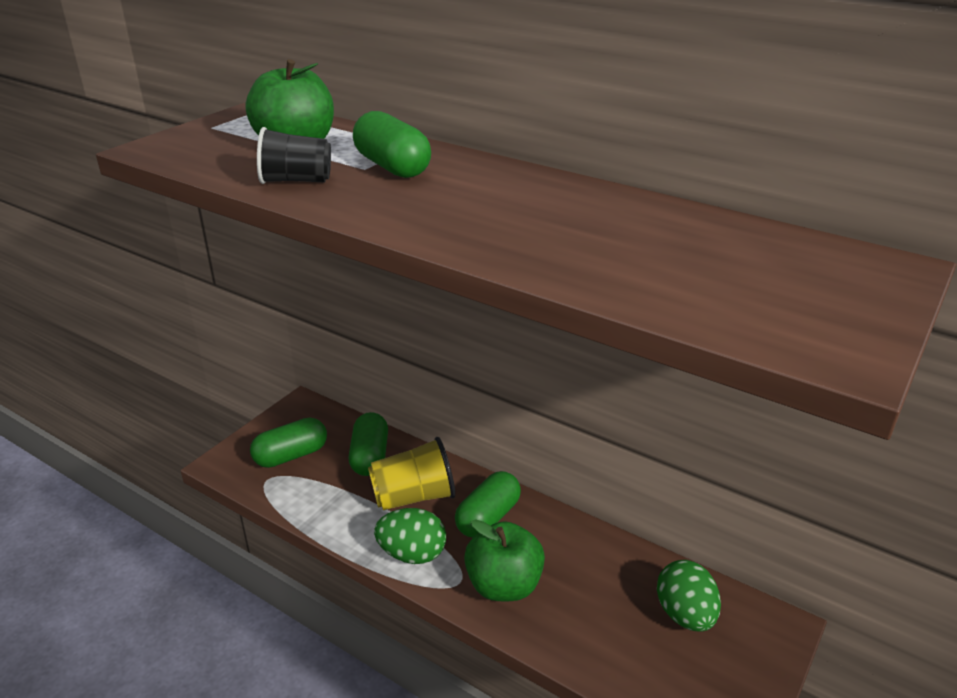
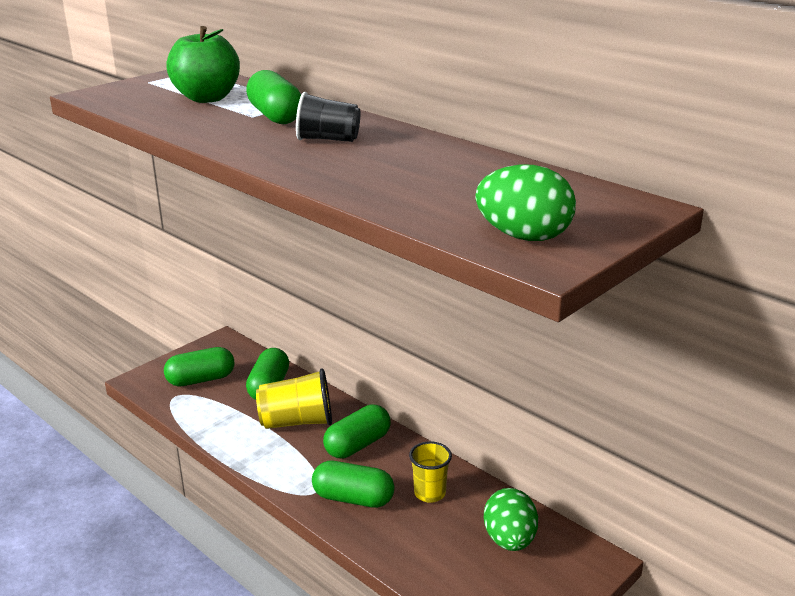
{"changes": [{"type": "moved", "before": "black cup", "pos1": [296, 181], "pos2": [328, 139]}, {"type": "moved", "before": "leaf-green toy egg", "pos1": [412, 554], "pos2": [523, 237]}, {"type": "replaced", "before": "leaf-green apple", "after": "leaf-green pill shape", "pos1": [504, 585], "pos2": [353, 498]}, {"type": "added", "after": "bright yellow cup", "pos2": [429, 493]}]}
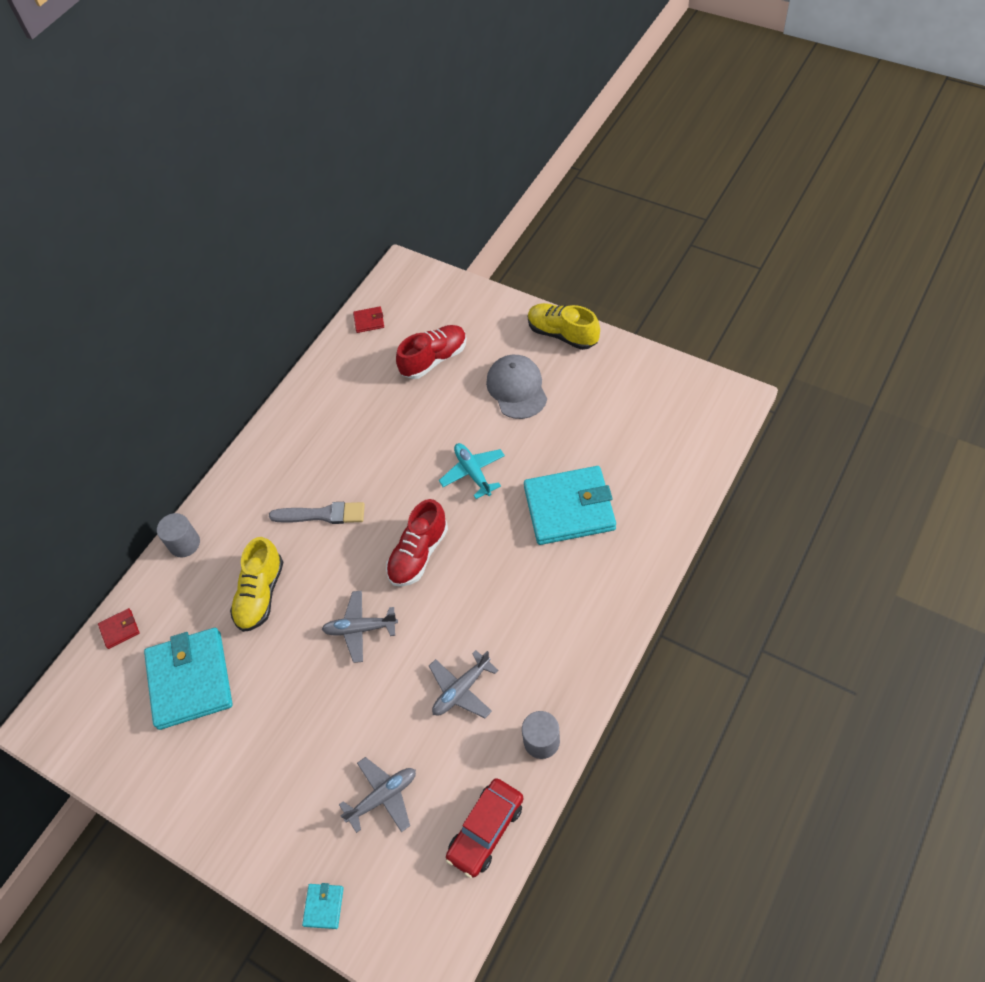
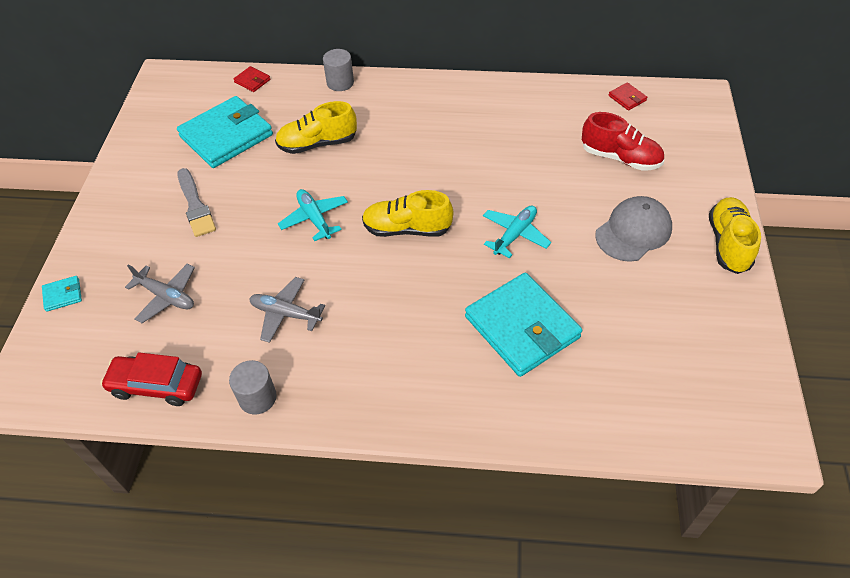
{"changes": [{"type": "recoloured", "before": "red shoe", "after": "bright yellow shoe", "pos1": [418, 554], "pos2": [407, 229]}, {"type": "moved", "before": "ash-grey brush", "pos1": [322, 514], "pos2": [195, 206]}, {"type": "recoloured", "before": "ash-grey aeroplane", "after": "turquoise aeroplane", "pos1": [360, 629], "pos2": [314, 218]}]}
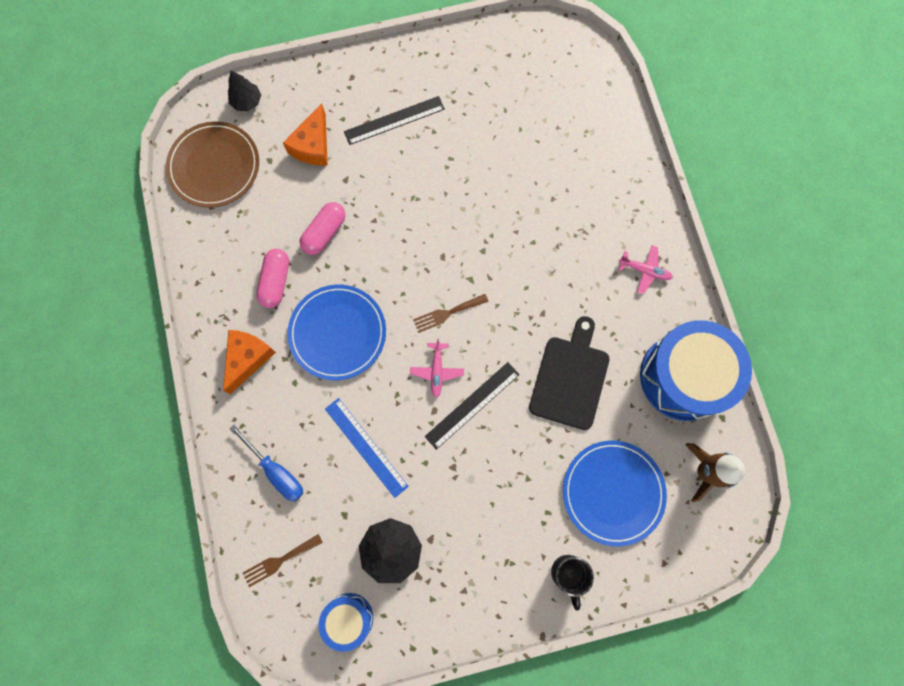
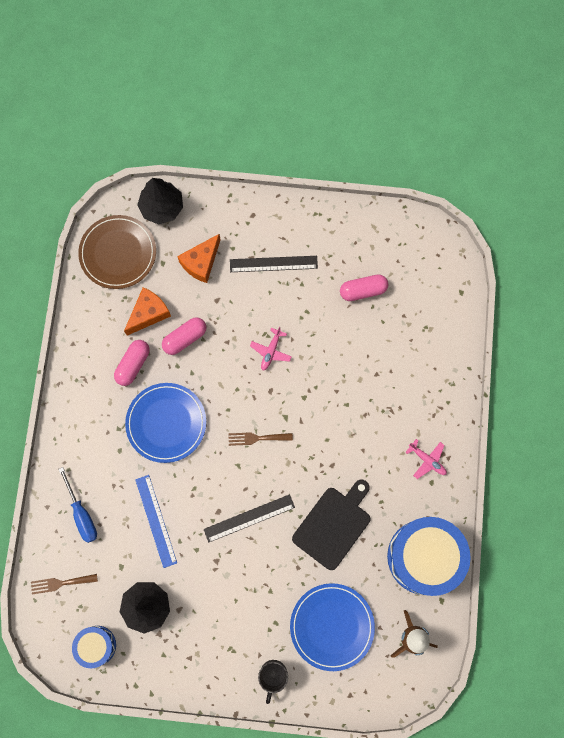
{"changes": [{"type": "resized", "before": "black toy tree", "pos1": [247, 102], "pos2": [162, 207], "scale": 1.61}, {"type": "moved", "before": "bright orange piece of cheese", "pos1": [248, 358], "pos2": [148, 313]}, {"type": "moved", "before": "pink aeroplane", "pos1": [437, 371], "pos2": [271, 351]}, {"type": "added", "after": "pink pill shape", "pos2": [363, 290]}]}
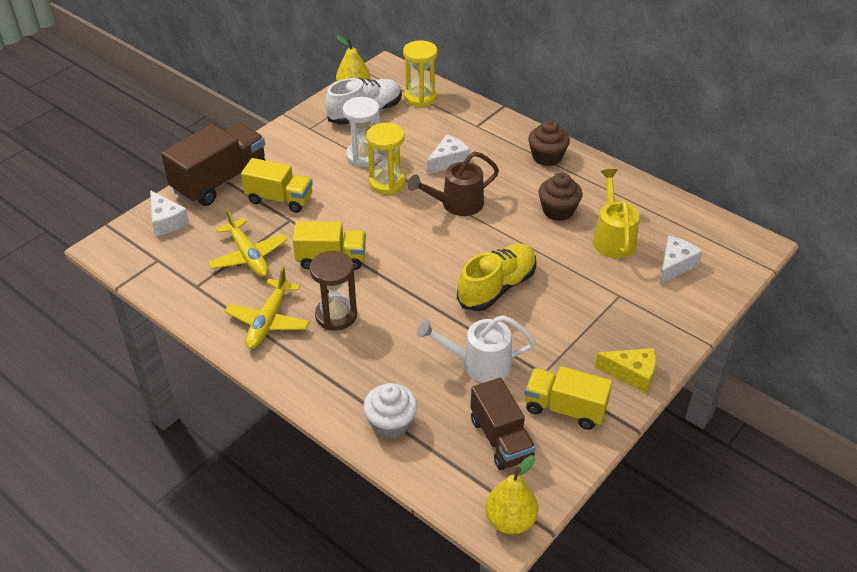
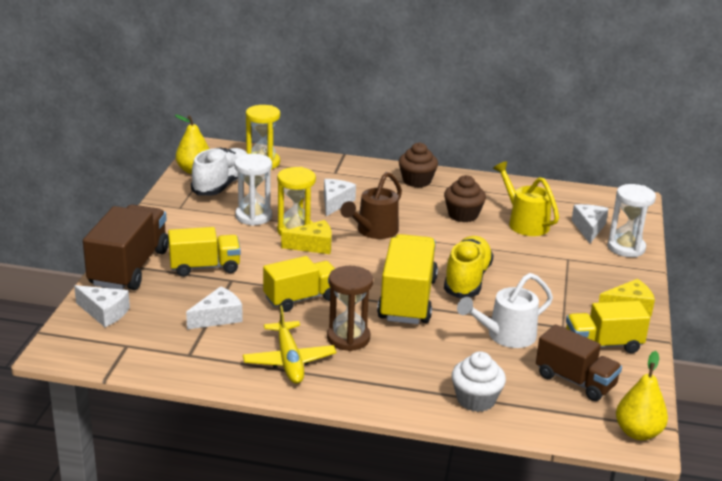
{"changes": [{"type": "replaced", "before": "bright yellow aeroplane", "after": "snow-white piece of cheese", "pos1": [248, 256], "pos2": [218, 317]}, {"type": "added", "after": "snow-white hourglass", "pos2": [626, 248]}, {"type": "added", "after": "bright yellow piece of cheese", "pos2": [313, 246]}, {"type": "added", "after": "bright yellow toy truck", "pos2": [407, 299]}]}
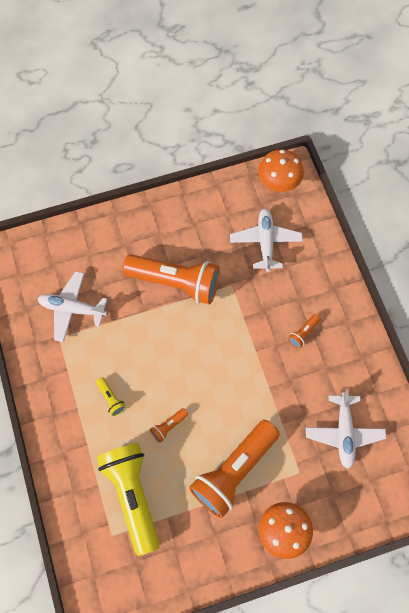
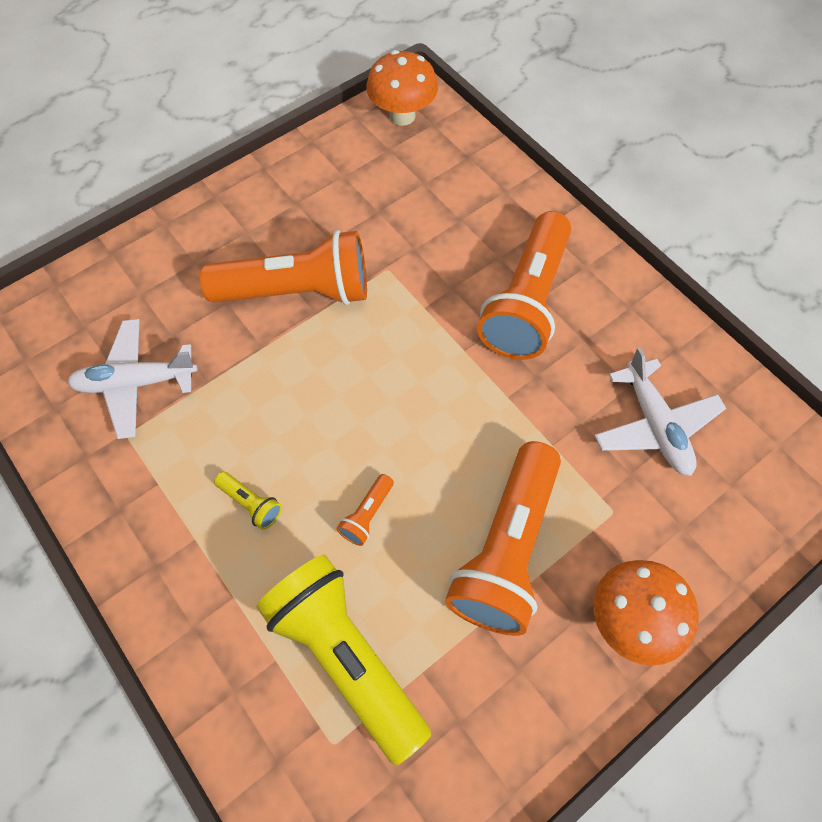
{"changes": [{"type": "removed", "before": "snow-white aeroplane", "pos1": [265, 242]}, {"type": "resized", "before": "bright orange pocket torch", "pos1": [303, 333], "pos2": [526, 302], "scale": 2.49}]}
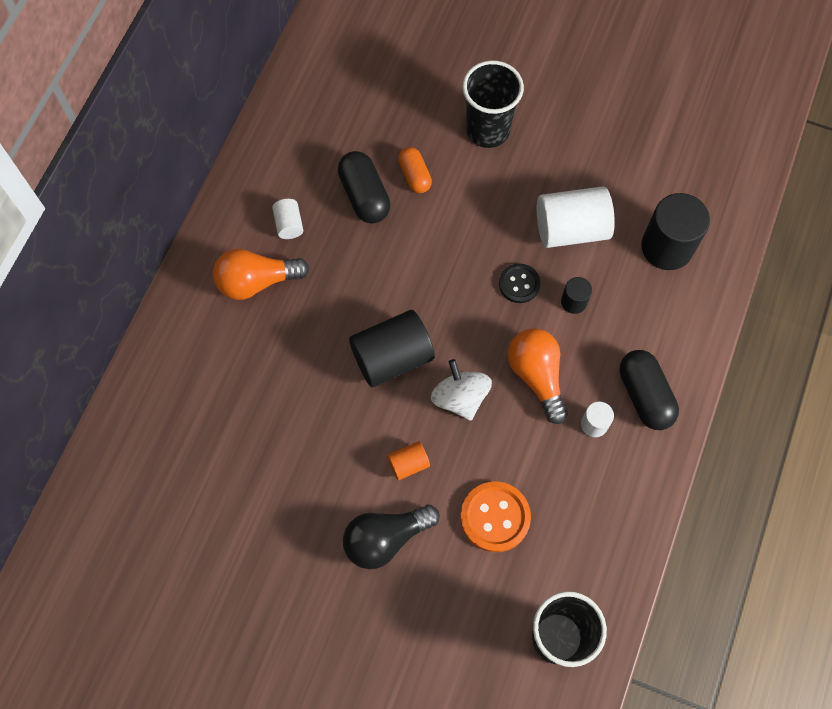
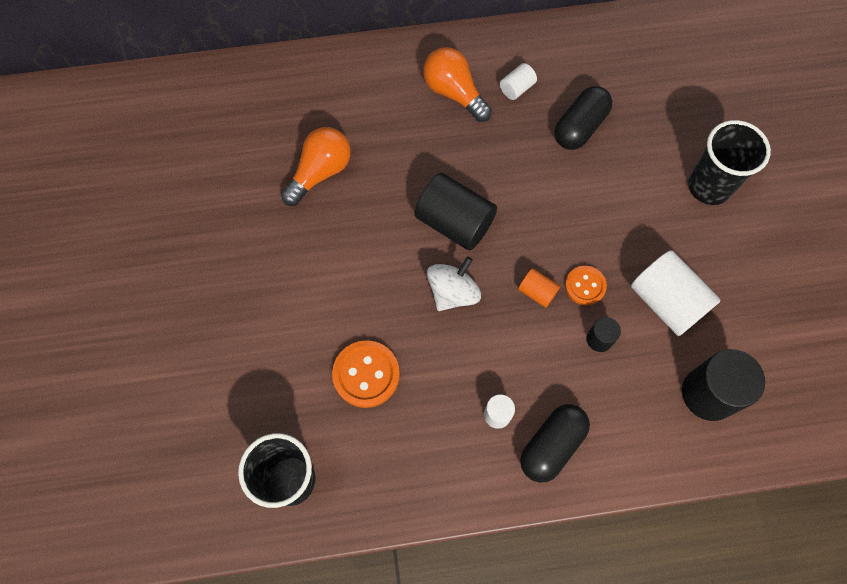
{"changes": [{"type": "removed", "before": "bright orange pill shape", "pos1": [414, 176]}, {"type": "recoloured", "before": "black shirt button", "after": "bright orange shirt button", "pos1": [519, 284], "pos2": [585, 286]}, {"type": "moved", "before": "bright orange lightbulb", "pos1": [536, 376], "pos2": [320, 172]}, {"type": "moved", "before": "bright orange cylinder", "pos1": [408, 464], "pos2": [537, 292]}, {"type": "removed", "before": "black lightbulb", "pos1": [385, 539]}]}
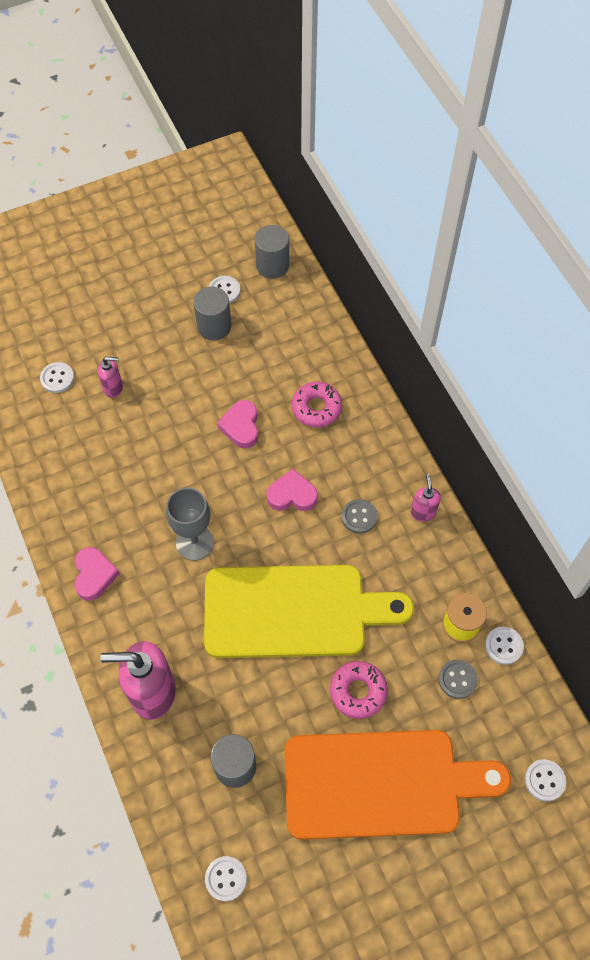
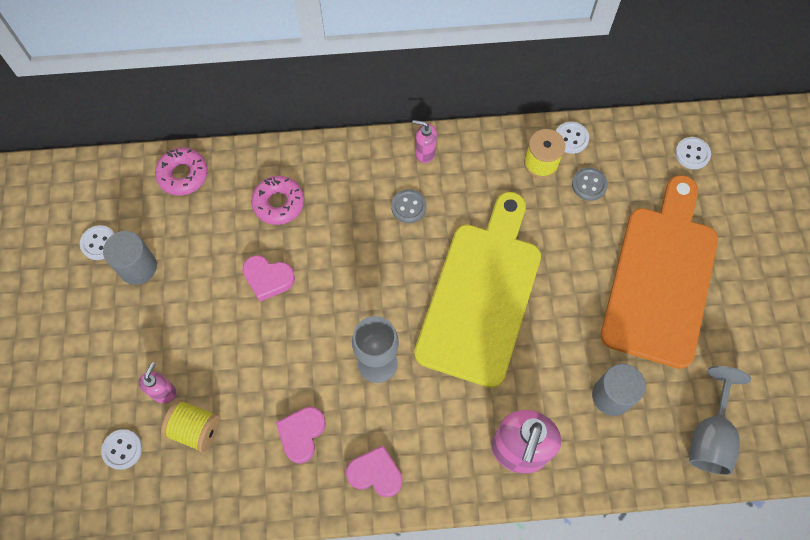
{"changes": [{"type": "removed", "before": "ash-grey cylinder", "pos1": [272, 265]}, {"type": "moved", "before": "pink heart shape", "pos1": [292, 495], "pos2": [301, 434]}, {"type": "moved", "before": "pink glazed donut", "pos1": [358, 691], "pos2": [183, 175]}, {"type": "replaced", "before": "snow-white shirt button", "after": "ash-grey goblet", "pos1": [226, 878], "pos2": [710, 436]}, {"type": "added", "after": "bright yellow reel of thread", "pos2": [195, 429]}]}
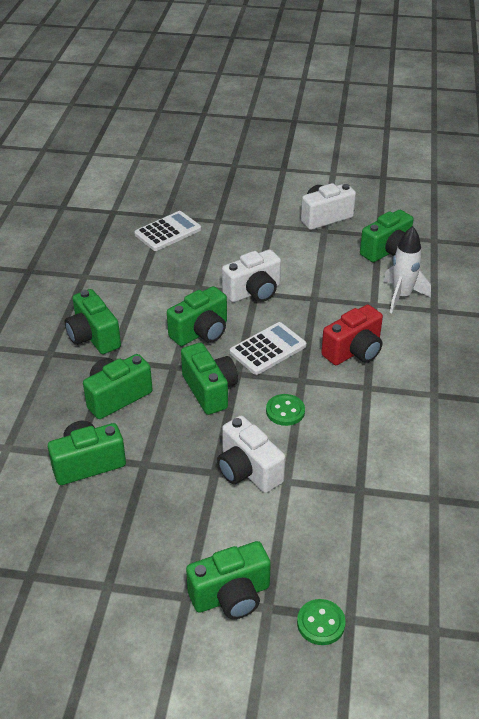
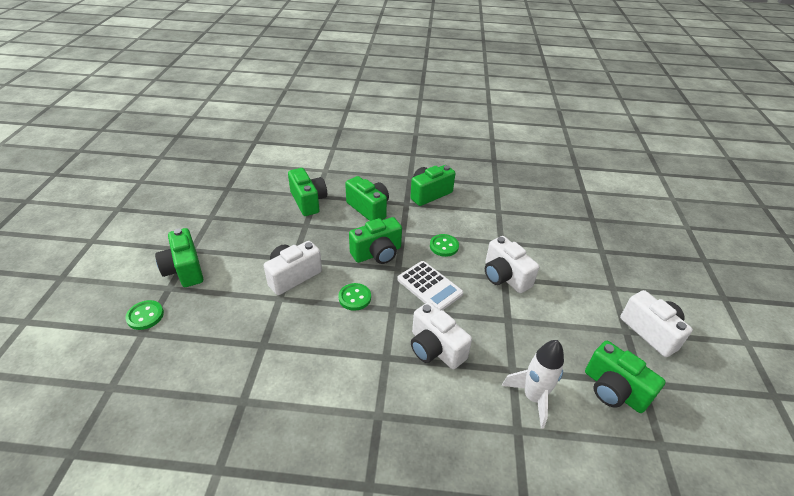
{"changes": [{"type": "removed", "before": "snow-white calculator", "pos1": [168, 232]}, {"type": "replaced", "before": "leaf-green photo camera", "after": "leaf-green shirt button", "pos1": [201, 332], "pos2": [444, 246]}, {"type": "recoloured", "before": "red photo camera", "after": "snow-white photo camera", "pos1": [354, 351], "pos2": [435, 349]}]}
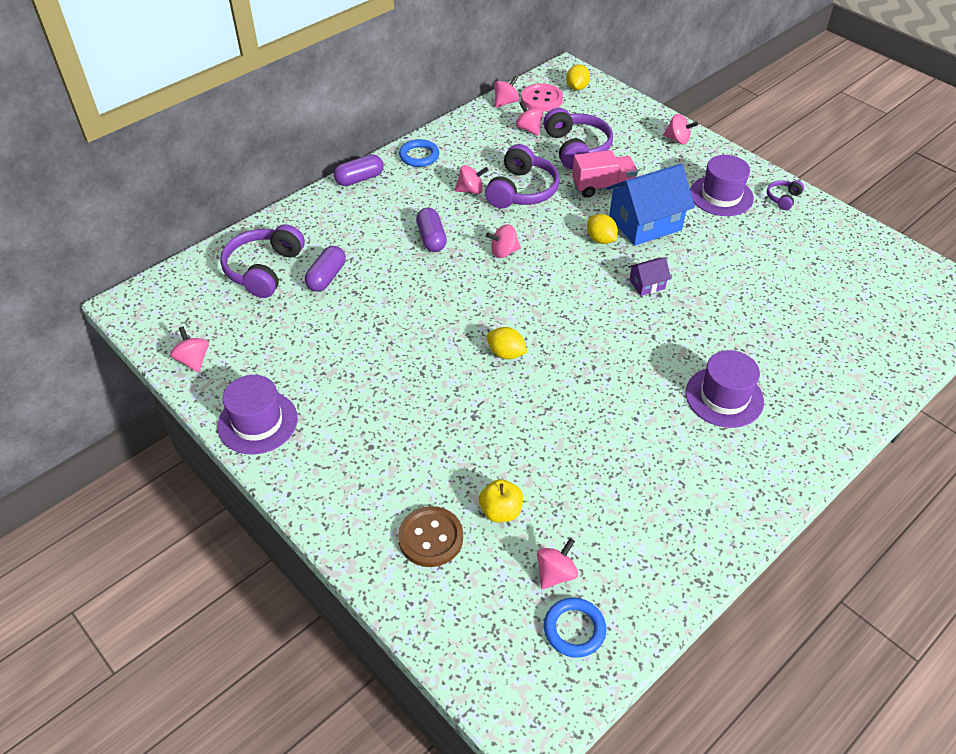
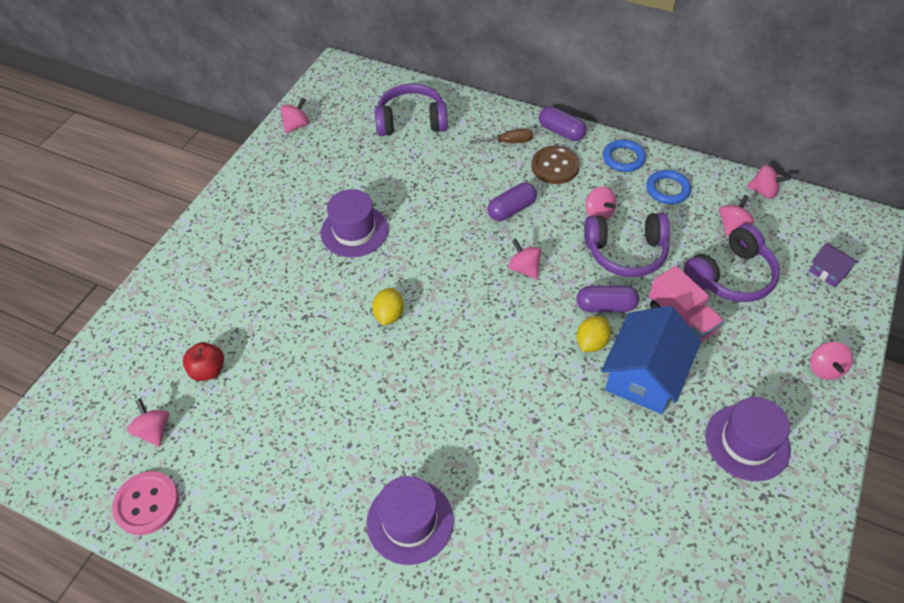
{"changes": [{"type": "removed", "before": "bright yellow lemon", "pos1": [577, 88]}, {"type": "moved", "before": "pink shirt button", "pos1": [541, 99], "pos2": [147, 504]}, {"type": "turned", "before": "cobalt toy house", "pos1": [645, 223], "pos2": [644, 376], "turn": 75}, {"type": "removed", "before": "royal purple over-ear headphones", "pos1": [783, 198]}, {"type": "moved", "before": "royal purple pill shape", "pos1": [327, 277], "pos2": [605, 306]}, {"type": "moved", "before": "royal purple toy house", "pos1": [647, 284], "pos2": [828, 272]}, {"type": "moved", "before": "royal purple tall hat", "pos1": [257, 422], "pos2": [354, 231]}, {"type": "recoloured", "before": "bright yellow apple", "after": "red apple", "pos1": [500, 511], "pos2": [208, 370]}, {"type": "moved", "before": "russet shirt button", "pos1": [430, 538], "pos2": [555, 166]}, {"type": "turned", "before": "pink toy top", "pos1": [555, 573], "pos2": [154, 430], "turn": -135}, {"type": "moved", "before": "cobalt torus", "pos1": [574, 629], "pos2": [667, 189]}, {"type": "added", "after": "russet flat screwdriver", "pos2": [508, 142]}]}
